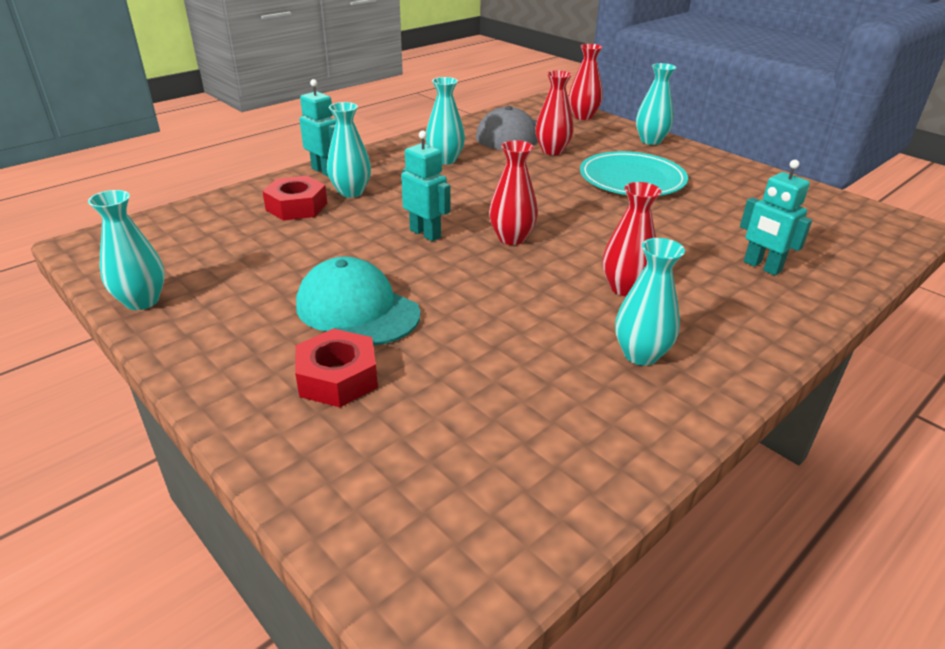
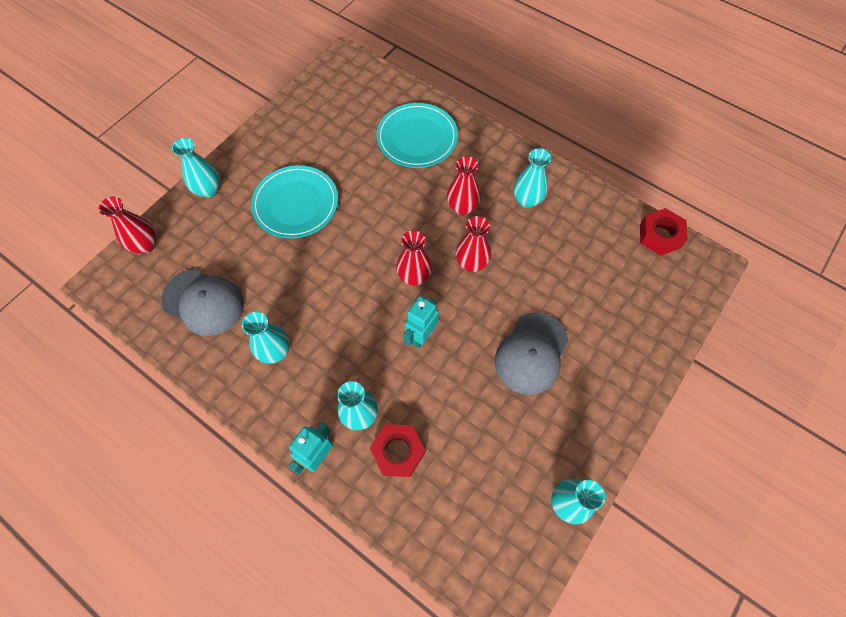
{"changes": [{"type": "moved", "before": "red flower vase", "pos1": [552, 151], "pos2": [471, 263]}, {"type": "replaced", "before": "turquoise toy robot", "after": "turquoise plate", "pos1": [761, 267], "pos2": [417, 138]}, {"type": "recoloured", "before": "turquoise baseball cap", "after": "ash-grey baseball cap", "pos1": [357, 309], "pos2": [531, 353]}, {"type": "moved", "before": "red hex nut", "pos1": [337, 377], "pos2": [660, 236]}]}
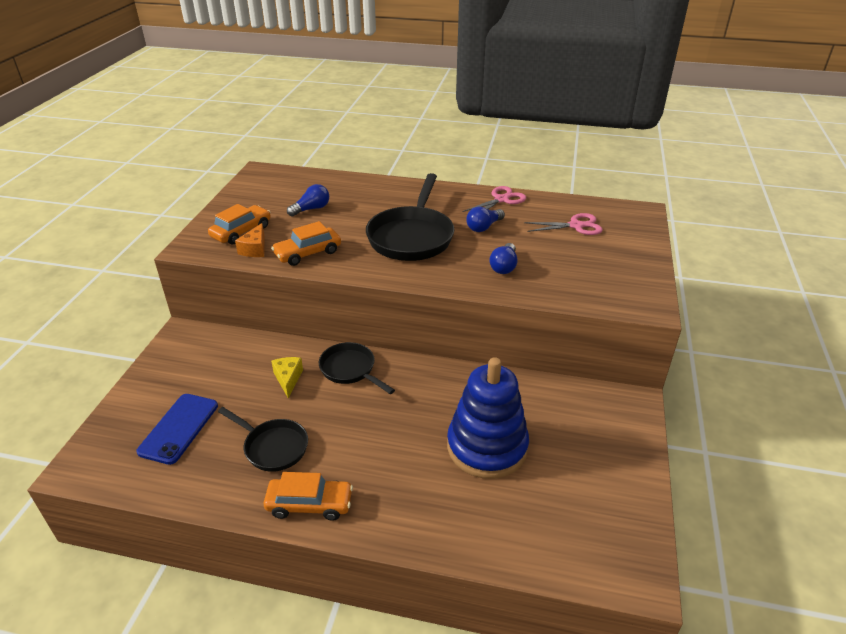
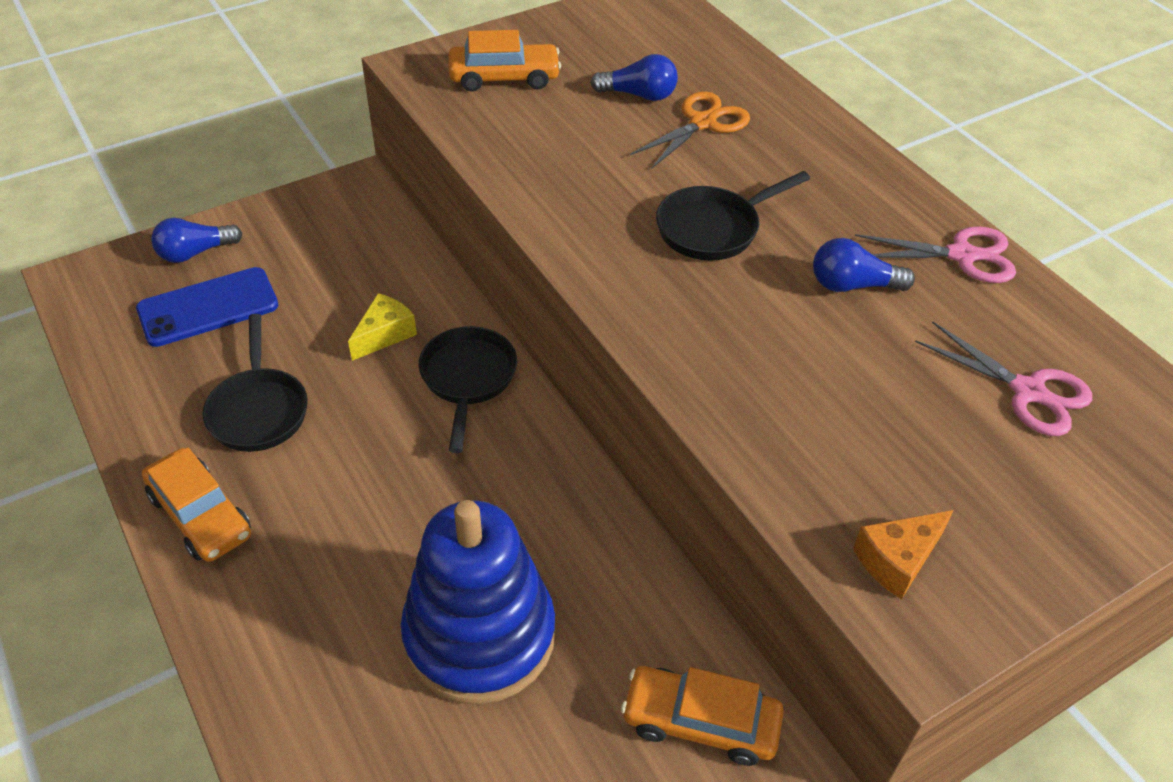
{"changes": [{"type": "resized", "before": "black pan", "pos1": [412, 237], "pos2": [713, 228], "scale": 0.59}, {"type": "moved", "before": "bright orange automobile", "pos1": [308, 253], "pos2": [700, 722]}, {"type": "moved", "before": "bright orange piece of cheese", "pos1": [255, 249], "pos2": [897, 560]}, {"type": "moved", "before": "cobalt lightbulb", "pos1": [504, 266], "pos2": [195, 253]}, {"type": "added", "after": "bright orange shears", "pos2": [702, 123]}]}
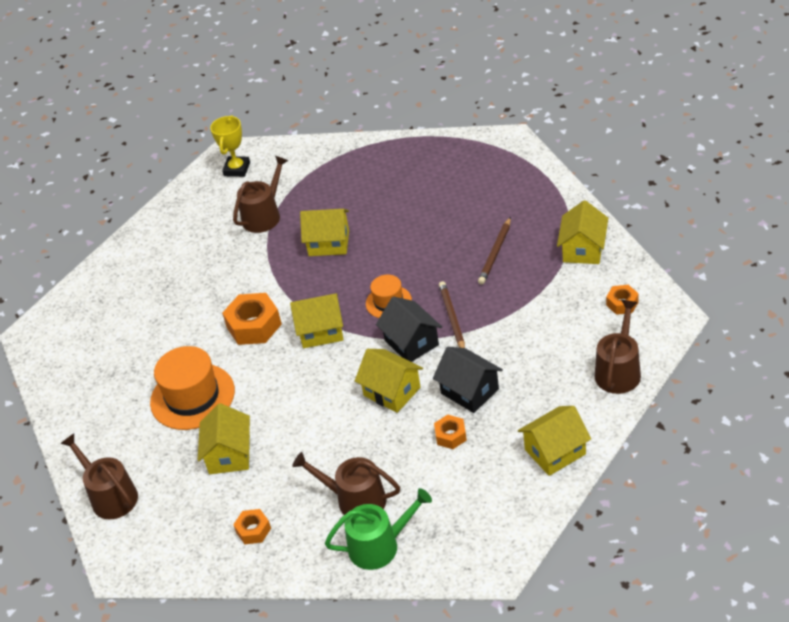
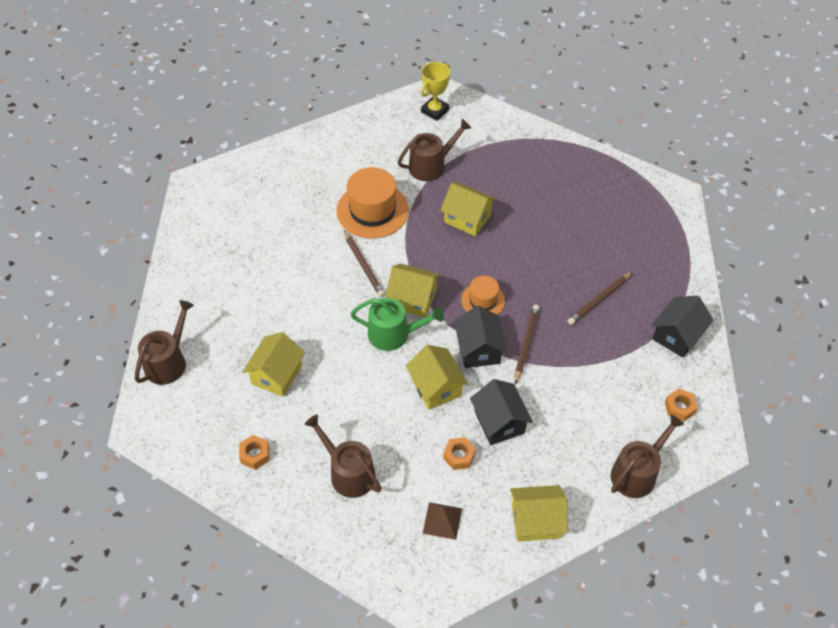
{"changes": [{"type": "recoloured", "before": "bright yellow toy house", "after": "black toy house", "pos1": [583, 249], "pos2": [677, 336]}, {"type": "replaced", "before": "bright orange hex nut", "after": "russet pencil", "pos1": [254, 326], "pos2": [363, 265]}, {"type": "moved", "before": "bright orange tall hat", "pos1": [192, 396], "pos2": [372, 210]}, {"type": "turned", "before": "russet watering can", "pos1": [110, 496], "pos2": [168, 361], "turn": 45}, {"type": "moved", "before": "leaf-green watering can", "pos1": [380, 545], "pos2": [394, 334]}, {"type": "added", "after": "russet solid pyramid", "pos2": [442, 520]}]}
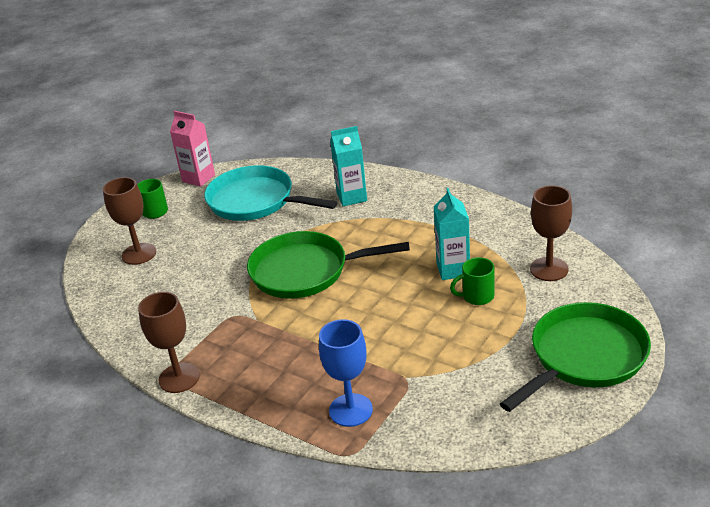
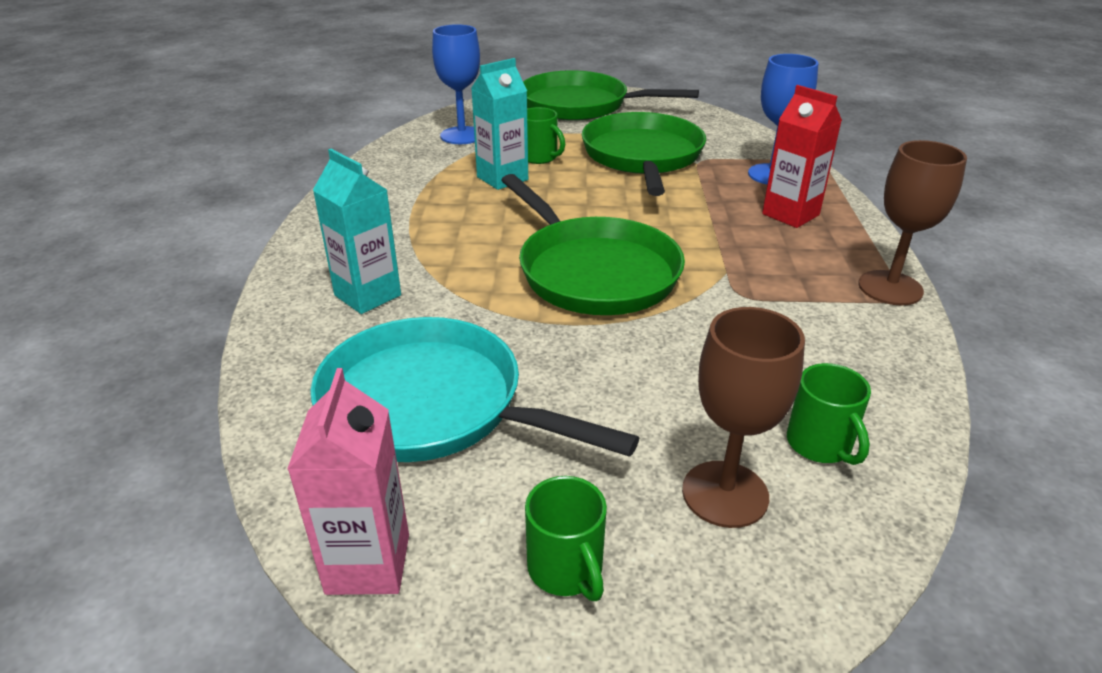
{"changes": [{"type": "turned", "before": "turquoise pan", "pos1": [255, 201], "pos2": [432, 405], "turn": 120}, {"type": "recoloured", "before": "russet goblet", "after": "cobalt goblet", "pos1": [549, 269], "pos2": [462, 135]}, {"type": "added", "after": "red juice carton", "pos2": [790, 214]}, {"type": "added", "after": "leaf-green pan", "pos2": [642, 156]}, {"type": "added", "after": "leaf-green tea mug", "pos2": [820, 445]}]}
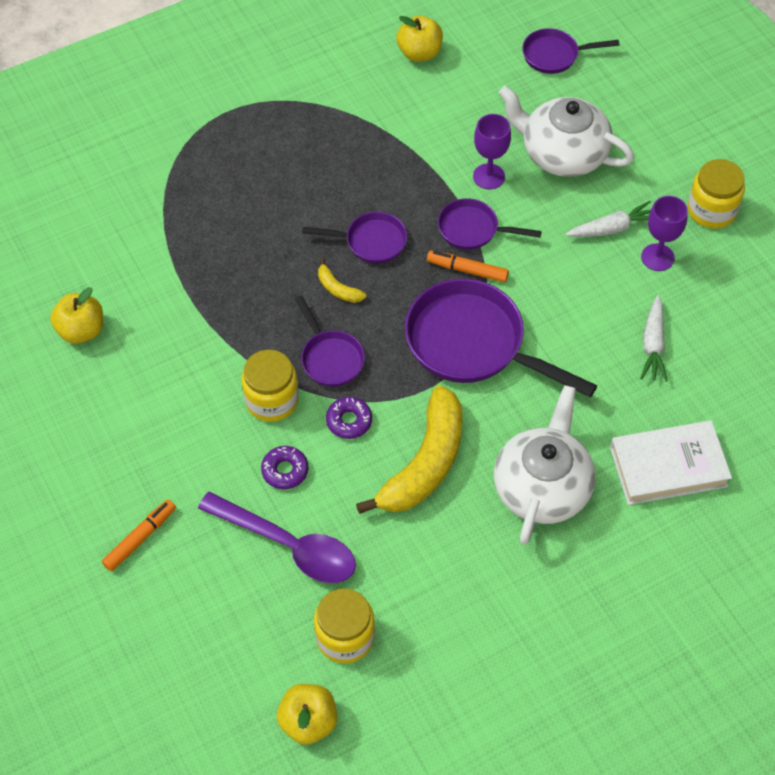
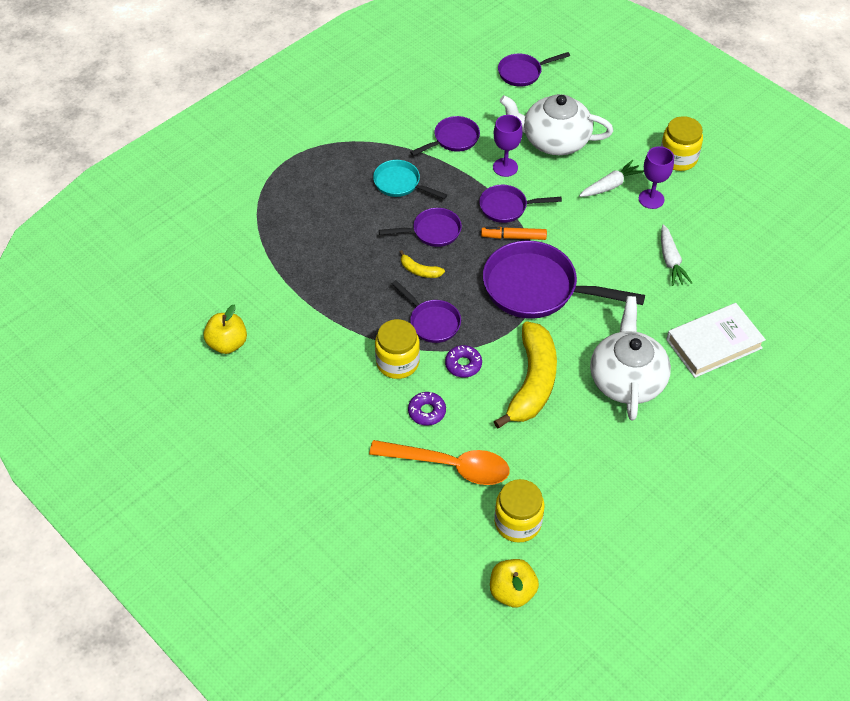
{"changes": [{"type": "removed", "before": "bright yellow apple", "pos1": [419, 53]}, {"type": "recoloured", "before": "royal purple teaspoon", "after": "bright orange teaspoon", "pos1": [288, 545], "pos2": [449, 465]}, {"type": "removed", "before": "bright orange marker pen", "pos1": [140, 538]}, {"type": "added", "after": "royal purple pan", "pos2": [453, 139]}, {"type": "added", "after": "turquoise pan", "pos2": [400, 184]}]}
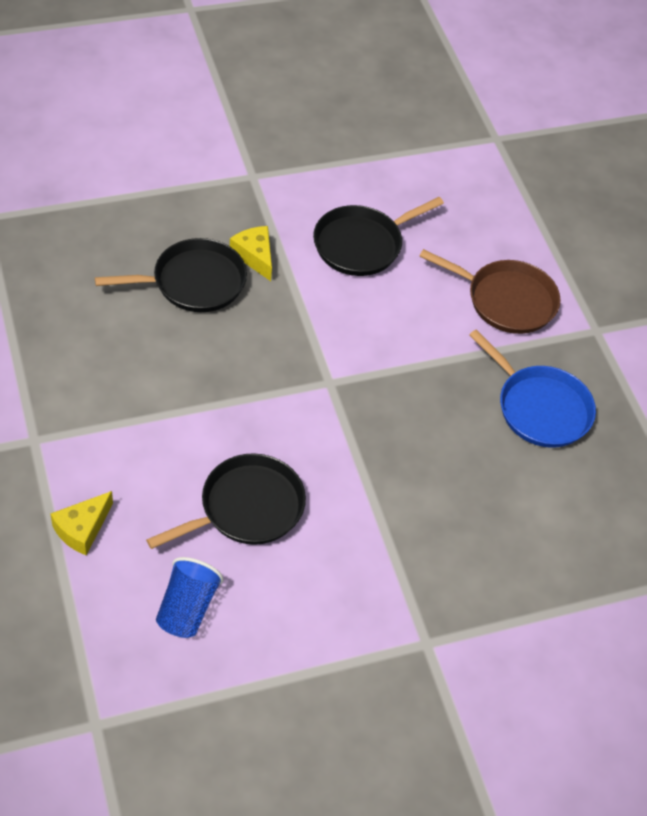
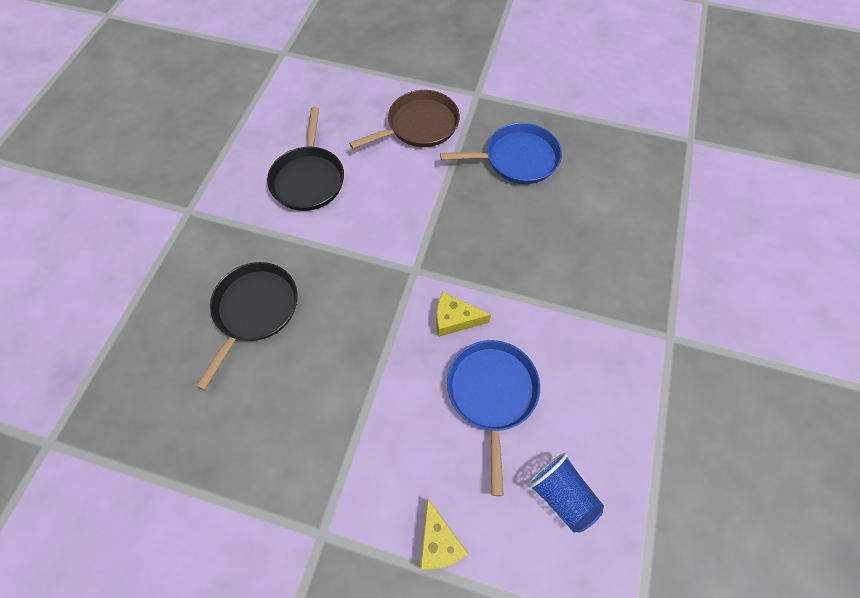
{"changes": [{"type": "moved", "before": "bright yellow piece of cheese", "pos1": [254, 256], "pos2": [455, 319]}, {"type": "recoloured", "before": "black pan", "after": "cobalt pan", "pos1": [247, 507], "pos2": [492, 393]}]}
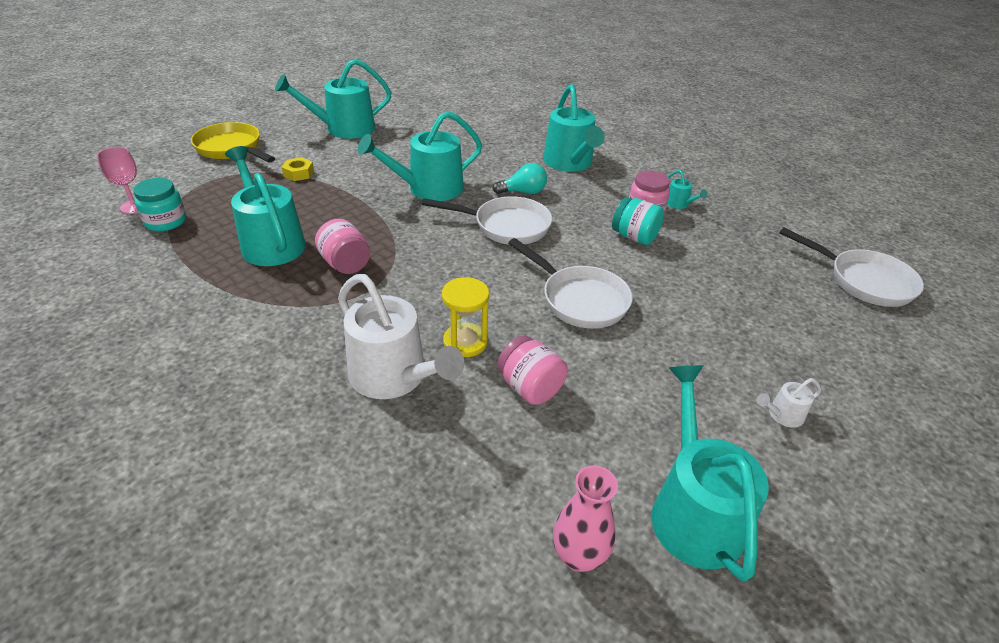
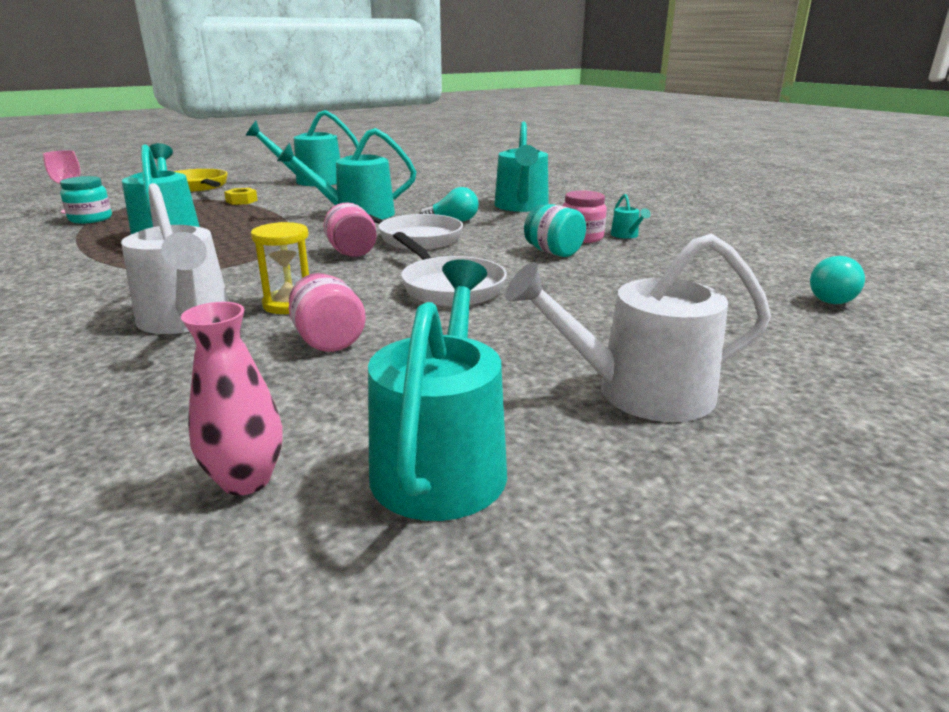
{"changes": [{"type": "moved", "before": "pink preserve jar", "pos1": [345, 264], "pos2": [352, 253]}, {"type": "replaced", "before": "snow-white pan", "after": "turquoise lightbulb", "pos1": [863, 281], "pos2": [835, 299]}, {"type": "resized", "before": "snow-white watering can", "pos1": [782, 415], "pos2": [641, 392], "scale": 2.33}]}
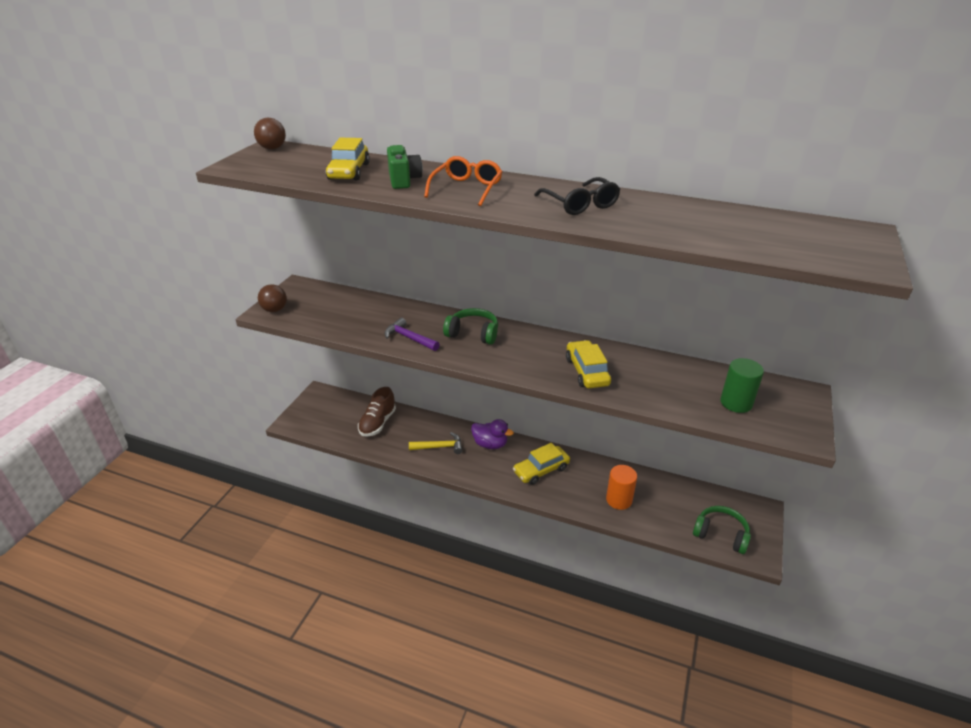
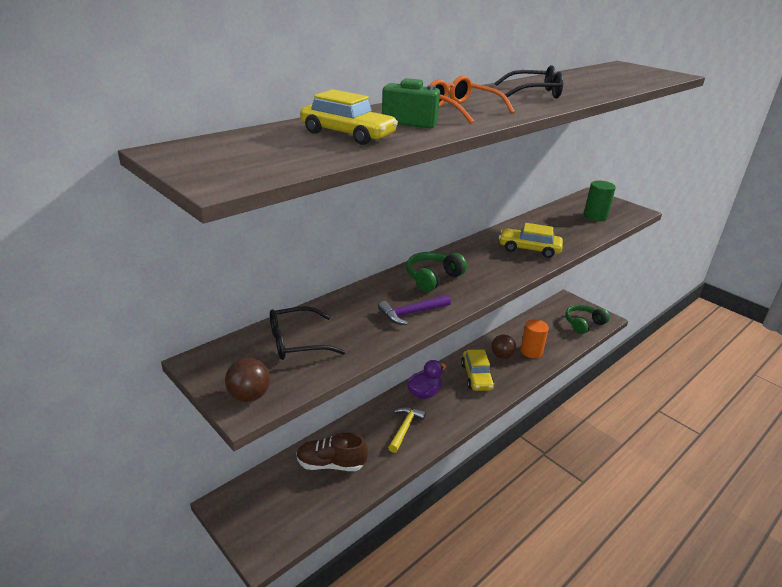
{"changes": [{"type": "moved", "before": "russet ball", "pos1": [272, 148], "pos2": [502, 356]}, {"type": "turned", "before": "russet shoe", "pos1": [377, 423], "pos2": [331, 464], "turn": 135}, {"type": "added", "after": "black eyeglasses", "pos2": [297, 342]}]}
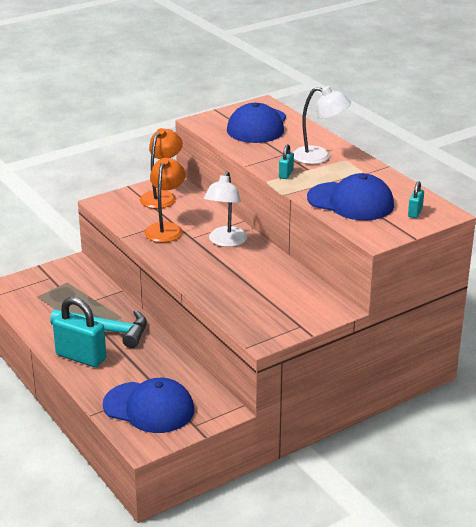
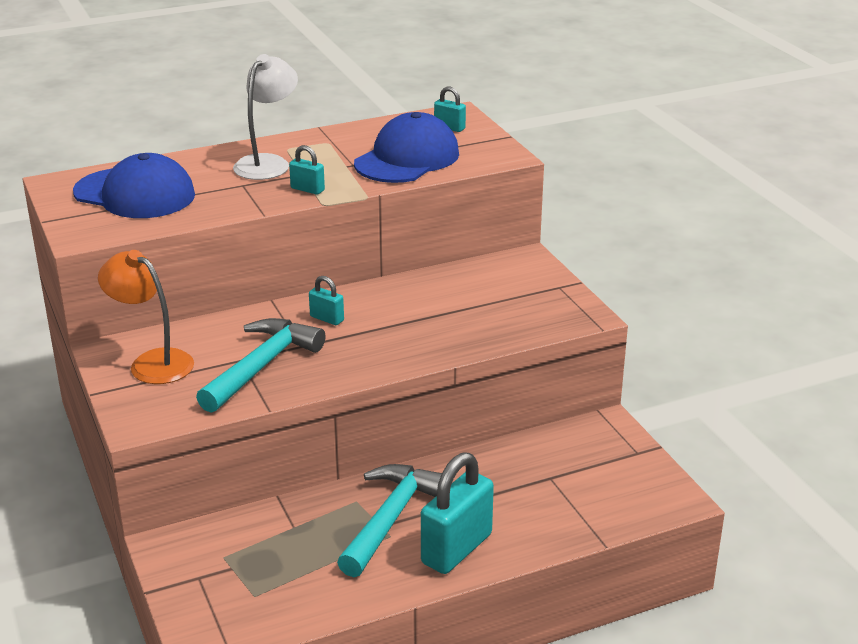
{"changes": [{"type": "replaced", "before": "bright orange desk lamp", "after": "turquoise hammer", "pos1": [166, 228], "pos2": [262, 366]}, {"type": "replaced", "before": "snow-white desk lamp", "after": "turquoise lock", "pos1": [225, 242], "pos2": [327, 318]}, {"type": "removed", "before": "cobalt baseball cap", "pos1": [149, 408]}]}
